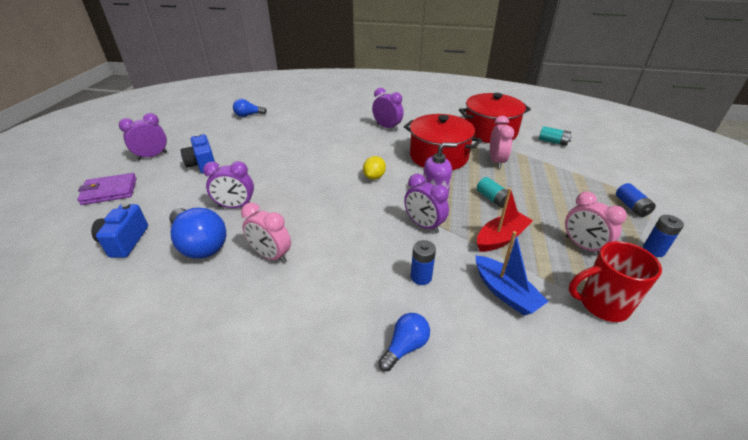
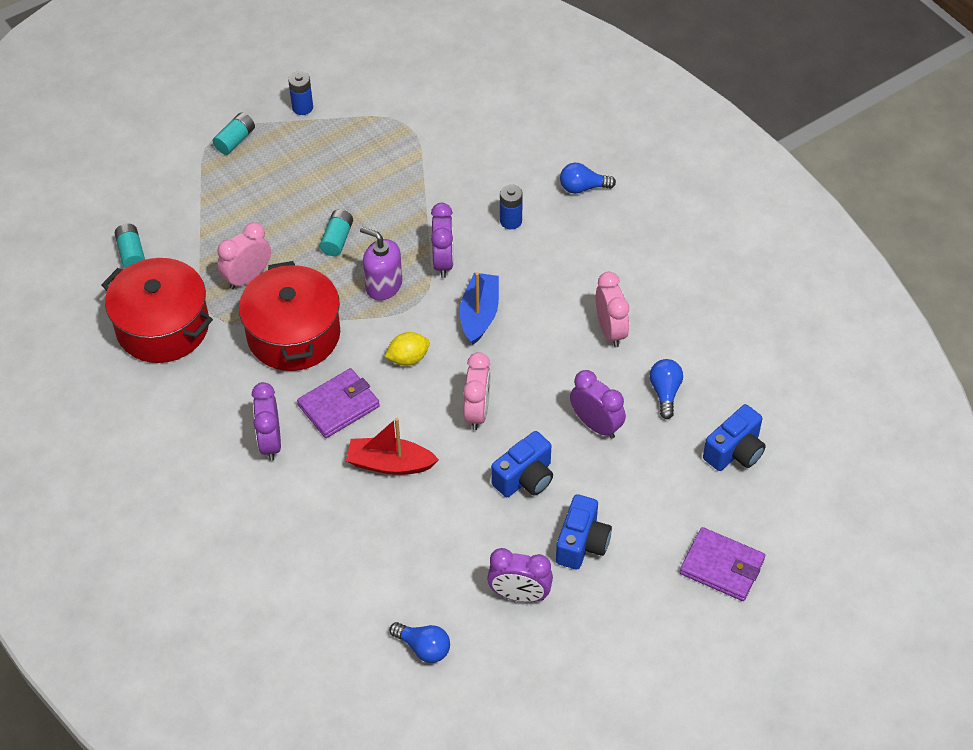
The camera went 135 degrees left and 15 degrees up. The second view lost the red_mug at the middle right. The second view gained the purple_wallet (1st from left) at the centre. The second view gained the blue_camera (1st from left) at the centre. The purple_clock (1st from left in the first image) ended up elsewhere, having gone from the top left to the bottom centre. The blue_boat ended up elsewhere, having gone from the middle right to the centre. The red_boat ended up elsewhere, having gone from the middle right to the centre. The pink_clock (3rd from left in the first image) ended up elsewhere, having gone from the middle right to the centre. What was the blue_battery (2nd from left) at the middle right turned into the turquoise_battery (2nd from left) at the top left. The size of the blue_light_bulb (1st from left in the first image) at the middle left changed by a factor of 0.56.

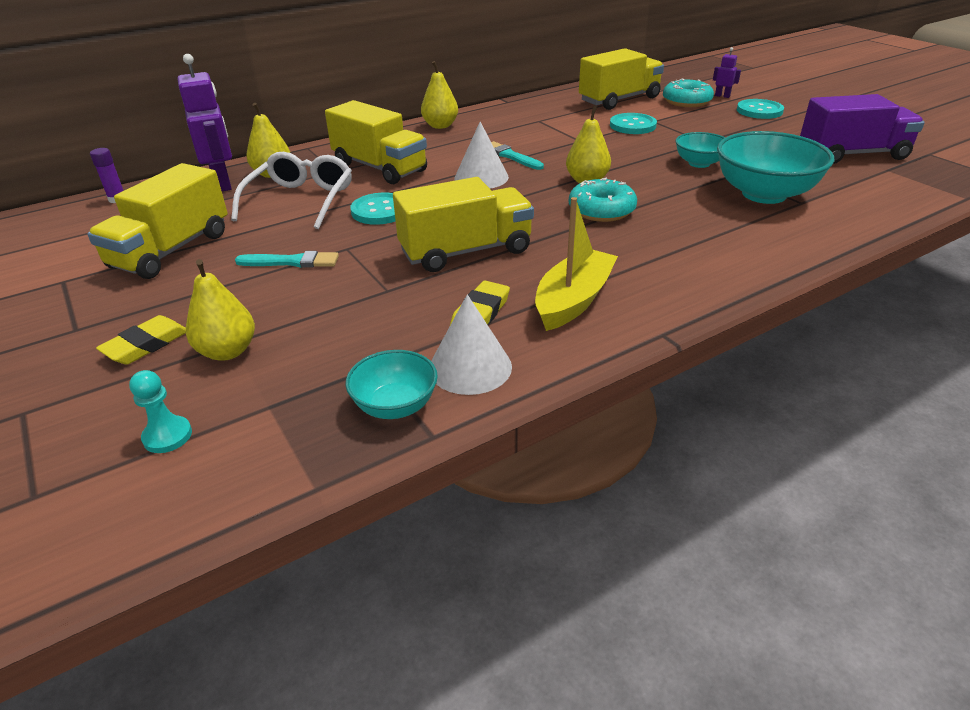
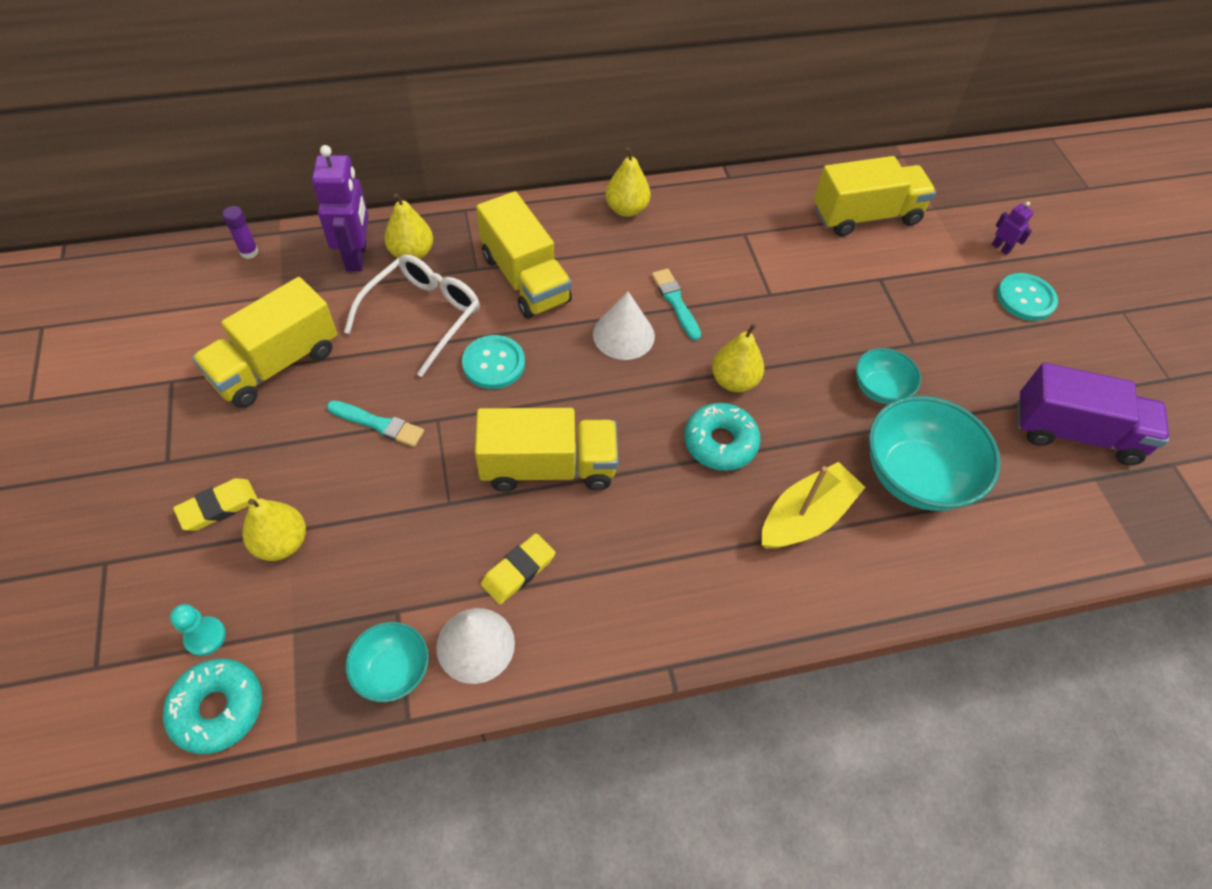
The camera went 15 degrees right and 20 degrees up. The second view lost the turquoise_button (2nd from left) at the top centre. The yellow_boat ended up elsewhere, having gone from the centre to the middle right. The turquoise_donut (2nd from left in the first image) ended up elsewhere, having gone from the top right to the bottom left.

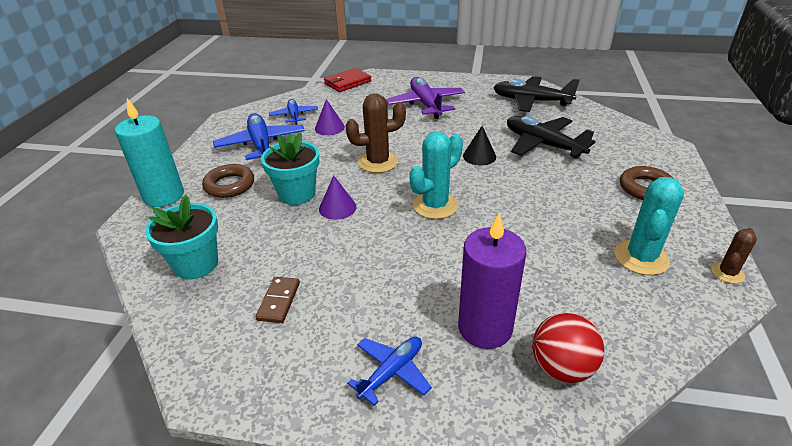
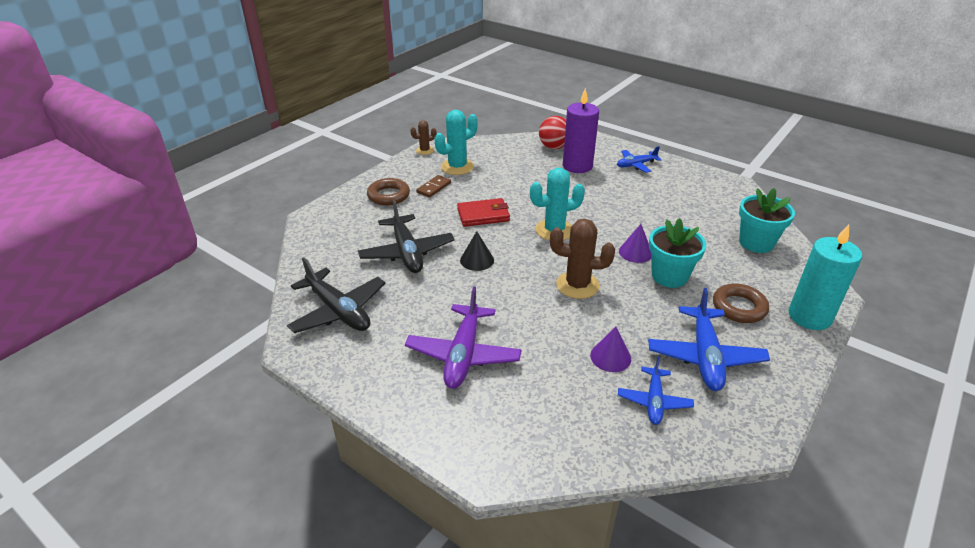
The camera went 155 degrees left and 0 degrees up. The brown_domino ended up elsewhere, having gone from the bottom centre to the centre. The red_wallet ended up elsewhere, having gone from the top centre to the centre.

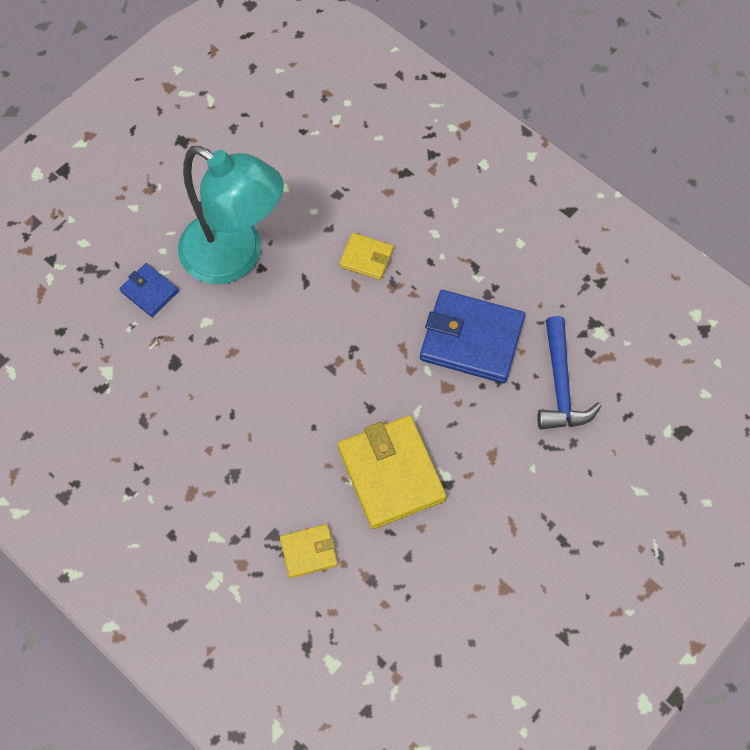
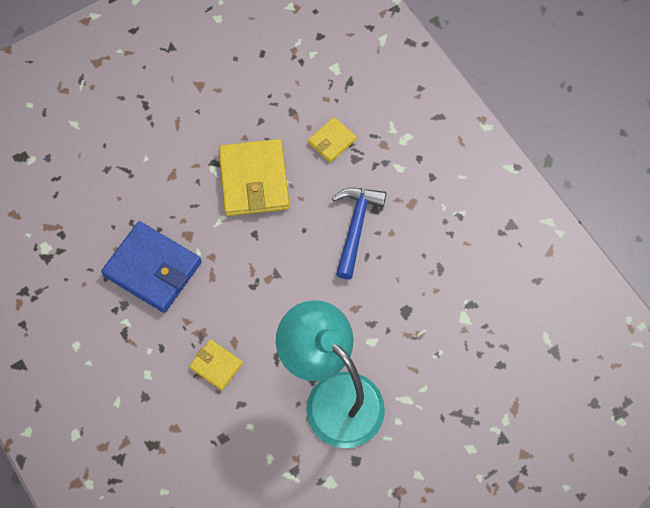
The camera went 165 degrees left and 0 degrees up. The second view lost the blue_wallet (1st from left) at the middle left. The blue_hammer ended up elsewhere, having gone from the middle right to the centre. The yellow_wallet (1st from left in the first image) at the bottom centre ended up facing another way, 45 degrees counterclockwise from before.

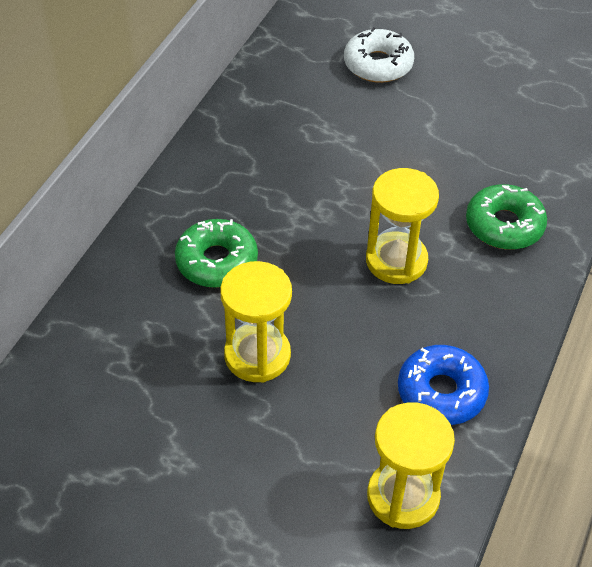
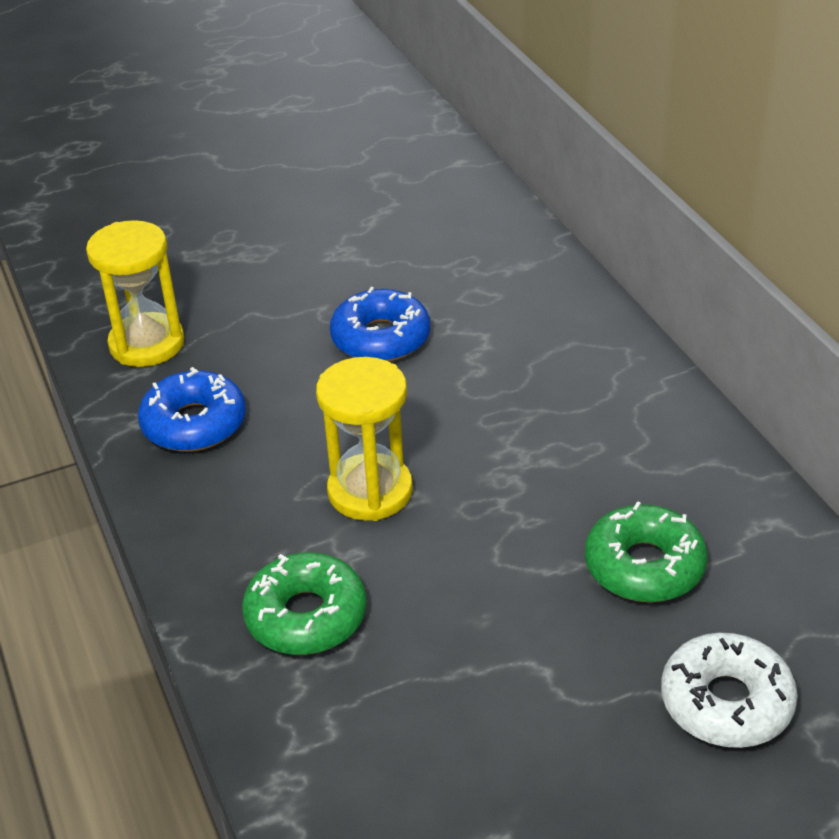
The camera went 135 degrees right and 10 degrees down. The green_donut (1st from left in the first image) ended up elsewhere, having gone from the centre to the middle right. Where the yellow_hourglass (1st from left) stood at the centre, the blue_donut (2nd from left) came to stand at the centre.

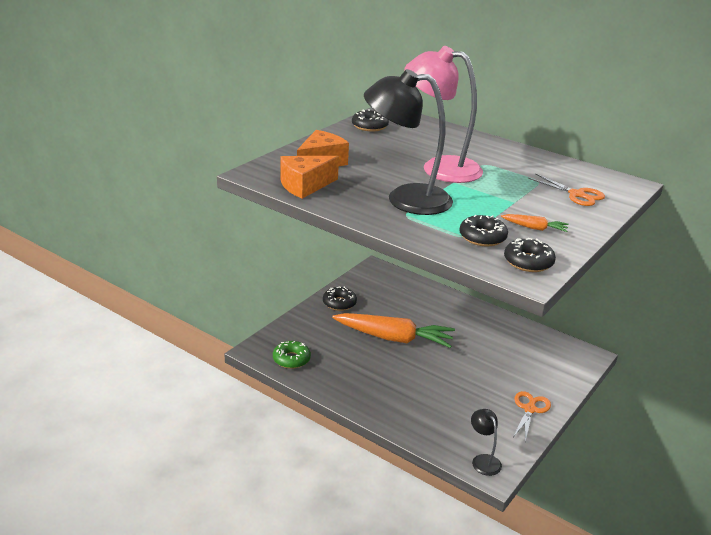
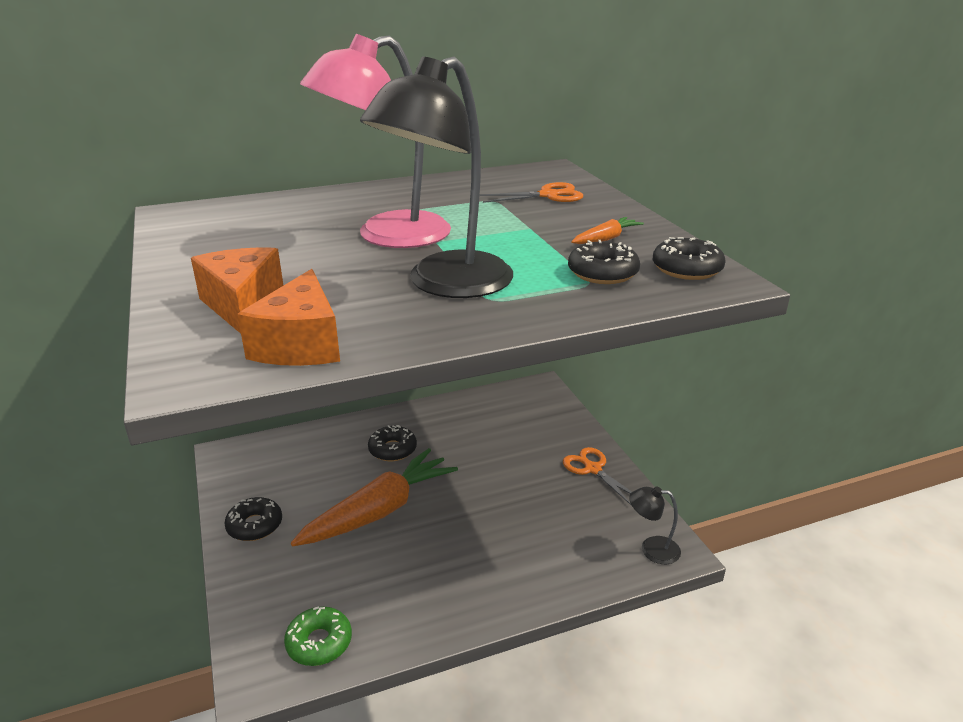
The camera went 55 degrees left and 0 degrees up. The black_donut (2nd from left) ended up elsewhere, having gone from the top centre to the centre.

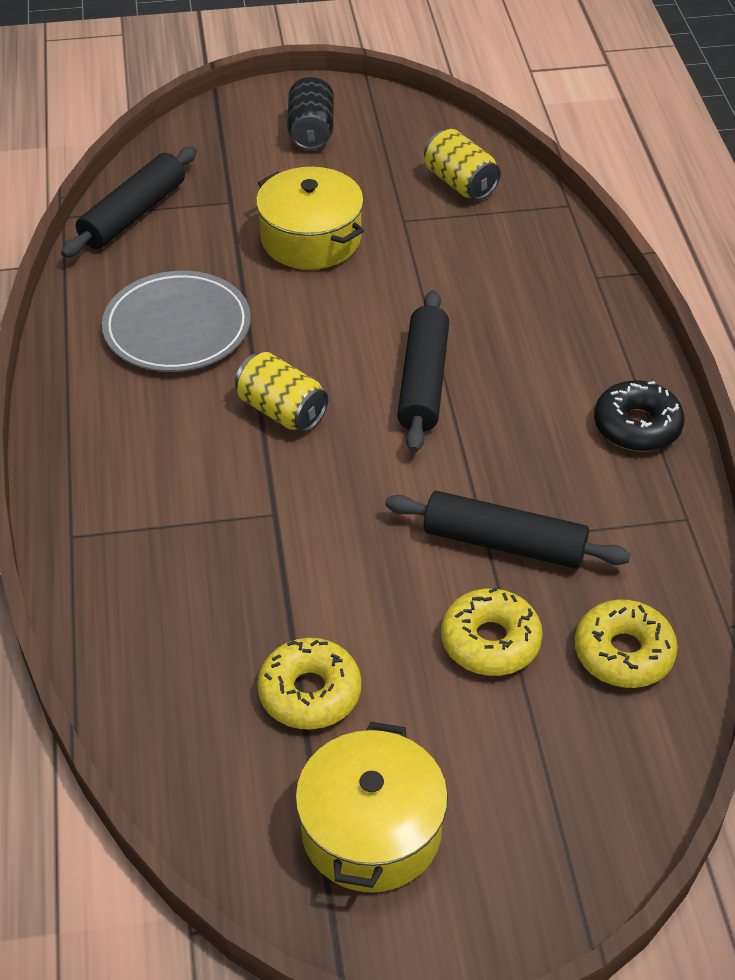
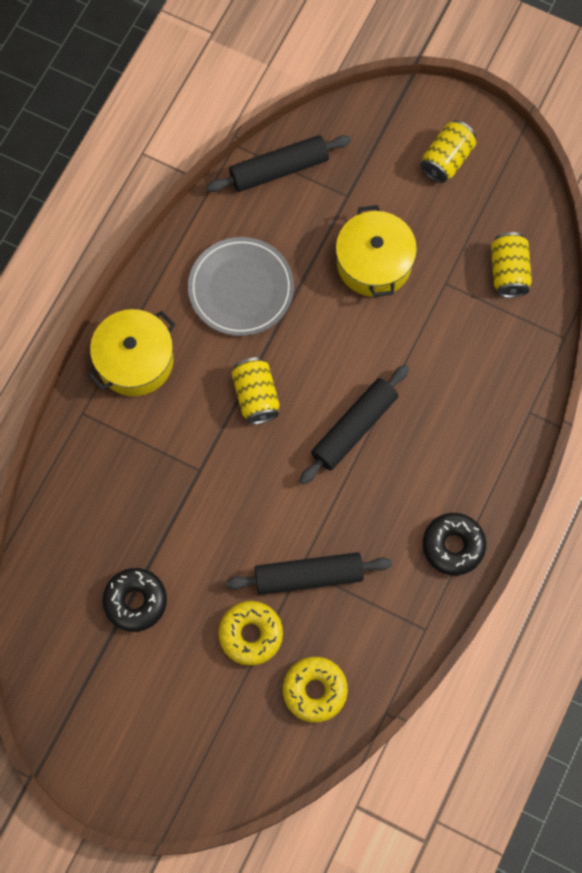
The camera went 35 degrees right and 25 degrees up. The yellow_pot (2nd from left in the first image) ended up elsewhere, having gone from the bottom centre to the middle left. What was the yellow_donut (1st from left) at the bottom centre turned into the black_donut (1st from left) at the bottom left. What was the black_can at the top centre turned into the yellow_can (2nd from left) at the top right. The black_rolling_pin (3rd from left in the first image) at the middle right ended up facing another way, 60 degrees counterclockwise from before.

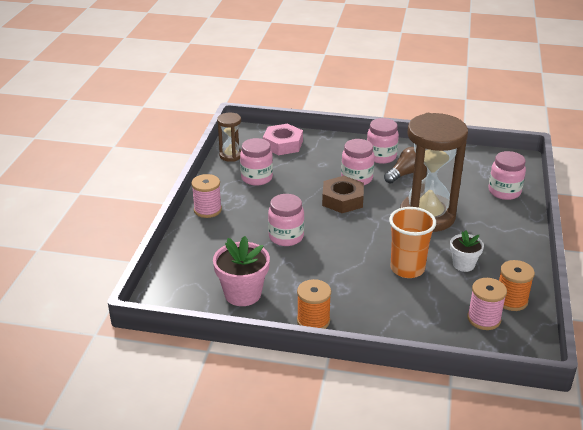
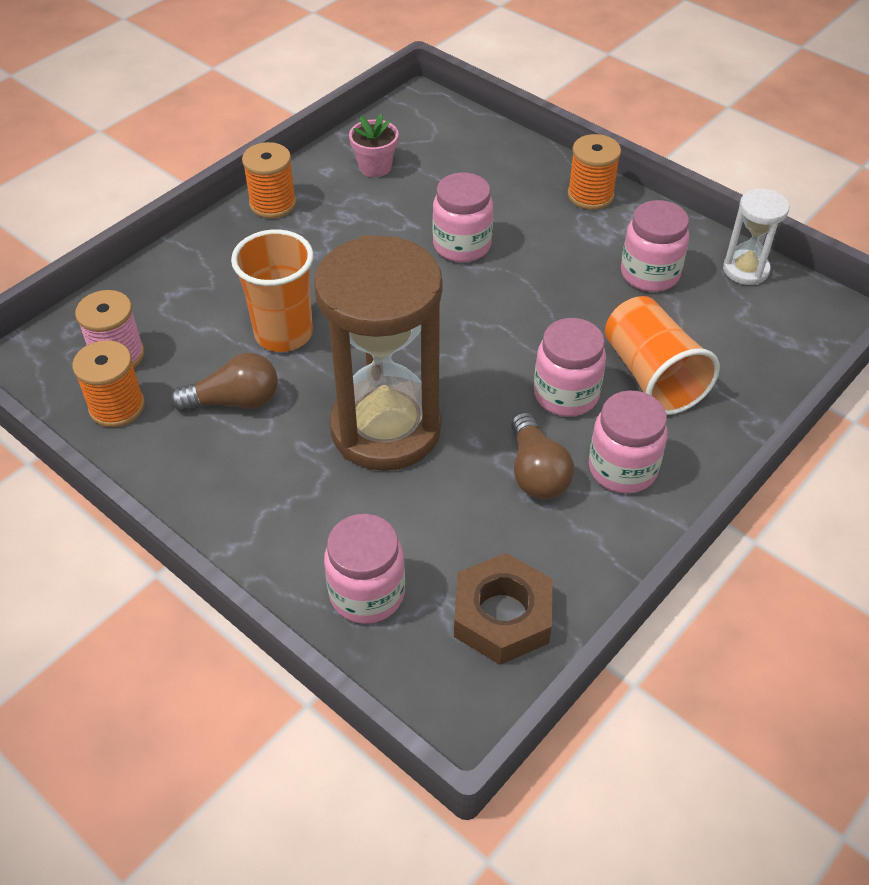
The camera went 120 degrees right and 15 degrees up. The second view lost the pink_nut at the top centre. The second view gained the orange_cup (2nd from left) at the middle right. The brown_nut ended up elsewhere, having gone from the centre to the bottom centre. Where the white_flower_pot stood at the middle right, the brown_light_bulb (1st from left) came to stand at the middle left. What was the pink_spool (1st from left) at the centre turned into the orange_spool (3rd from left) at the top right. What was the brown_hourglass (1st from left) at the top centre turned into the white_hourglass at the top right. The size of the pink_flower_pot at the centre changed by a factor of 0.62.

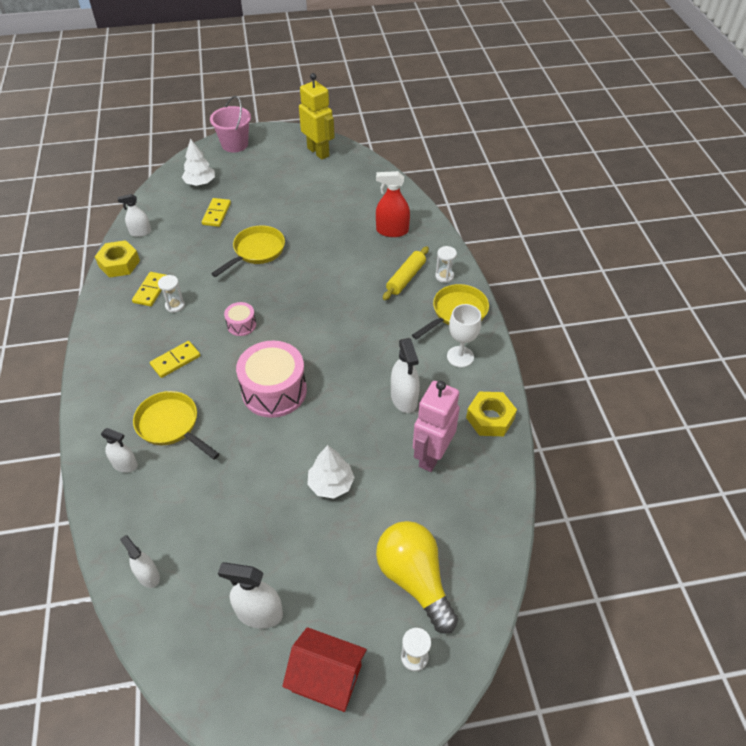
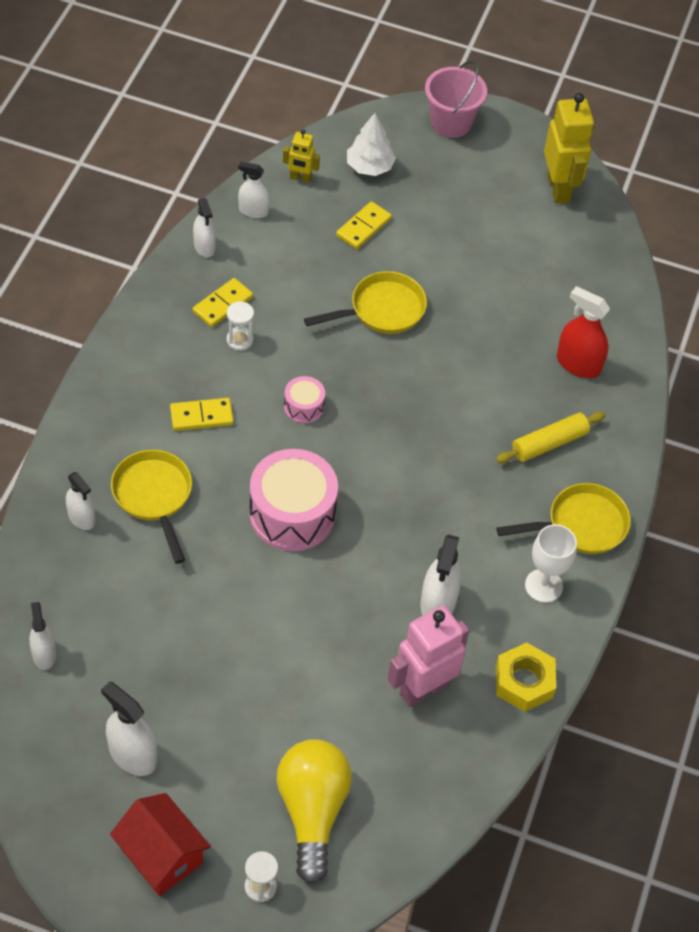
The camera went 25 degrees right and 5 degrees up. The second view lost the white_tree (2nd from left) at the centre. The second view lost the white_hourglass (3rd from left) at the centre. The second view gained the yellow_robot (1st from left) at the top centre. Where the yellow_nut (1st from left) stood at the middle left, the white_spray_bottle (4th from left) came to stand at the top left.

